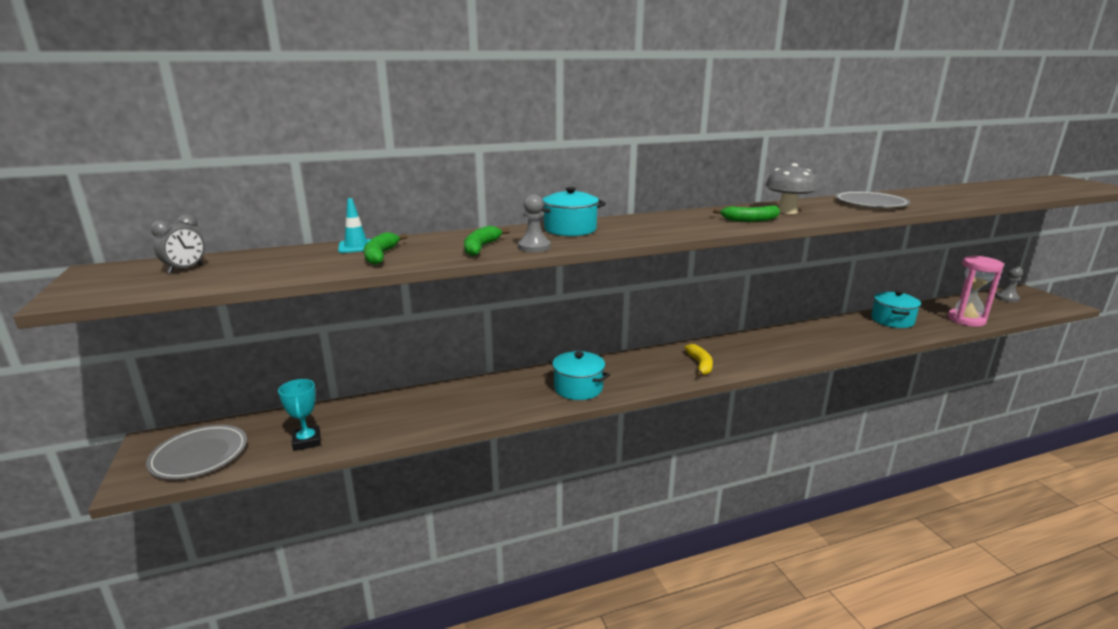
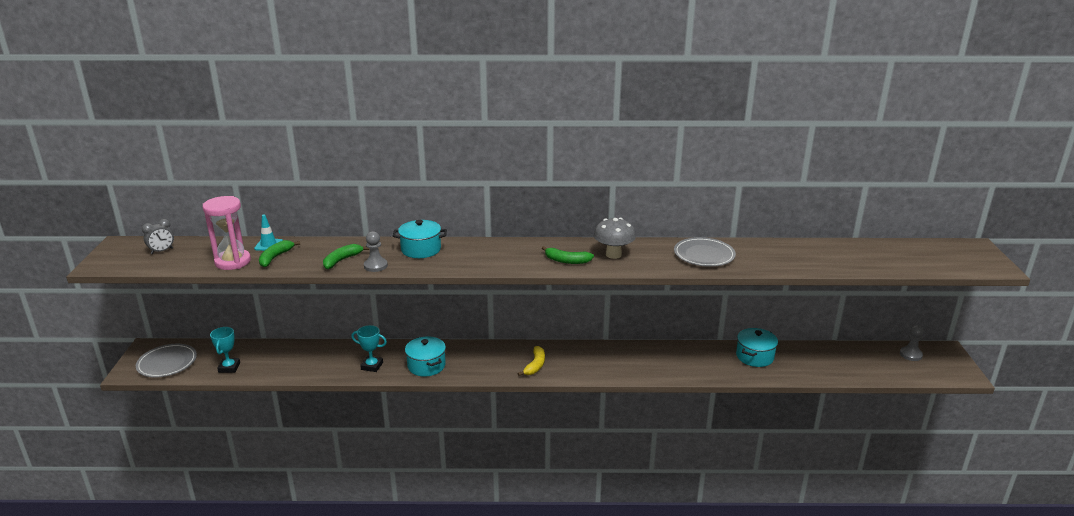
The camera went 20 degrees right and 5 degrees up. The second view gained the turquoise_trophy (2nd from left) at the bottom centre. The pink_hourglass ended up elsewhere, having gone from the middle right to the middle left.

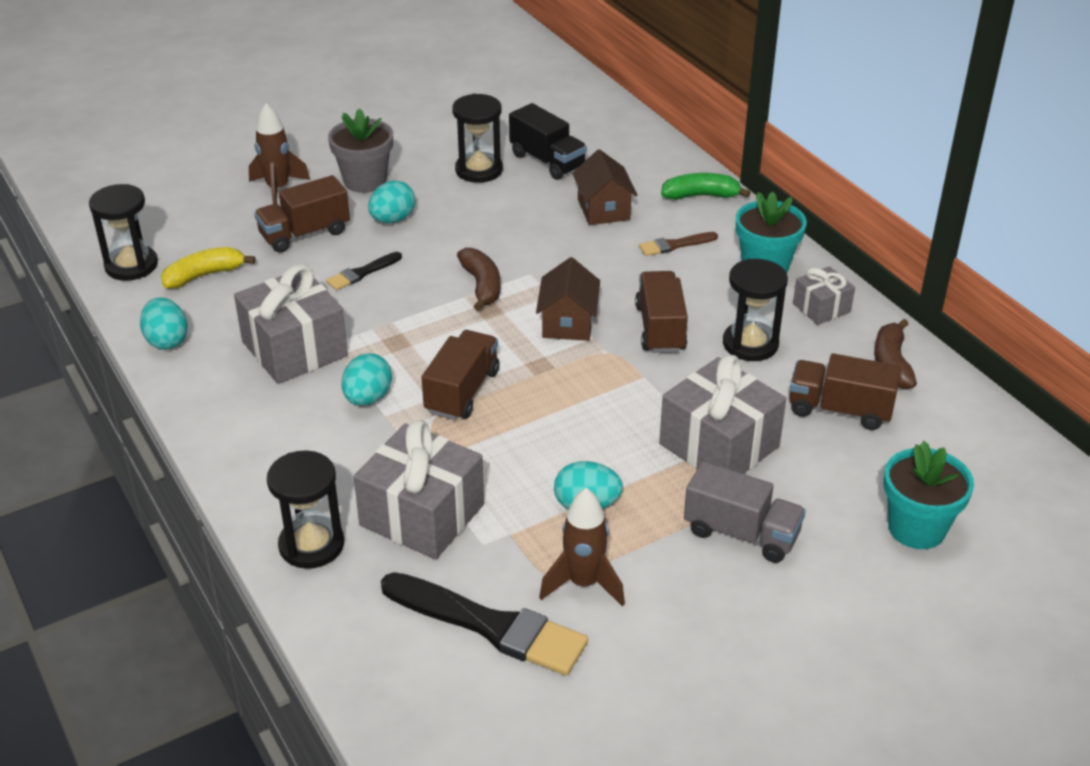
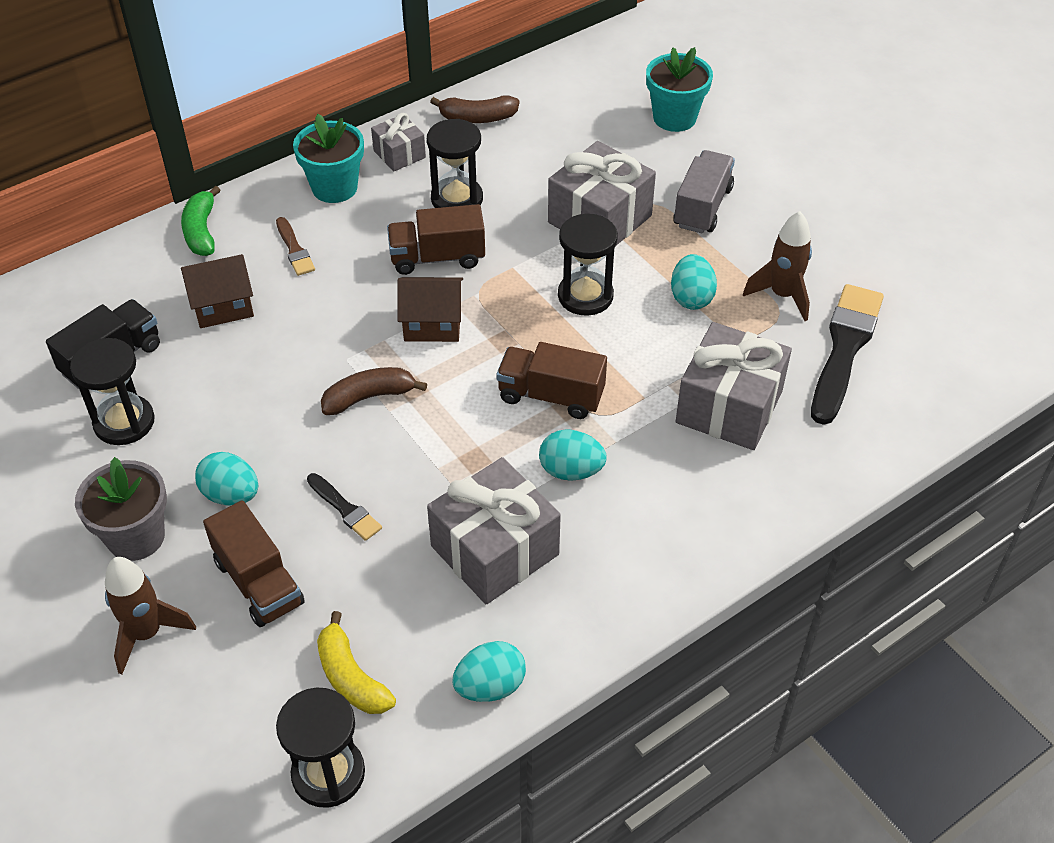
The camera went 95 degrees left and 10 degrees up. The second view lost the brown_truck (4th from left) at the middle right. The black_hourglass (2nd from left in the first image) ended up elsewhere, having gone from the middle left to the top centre.

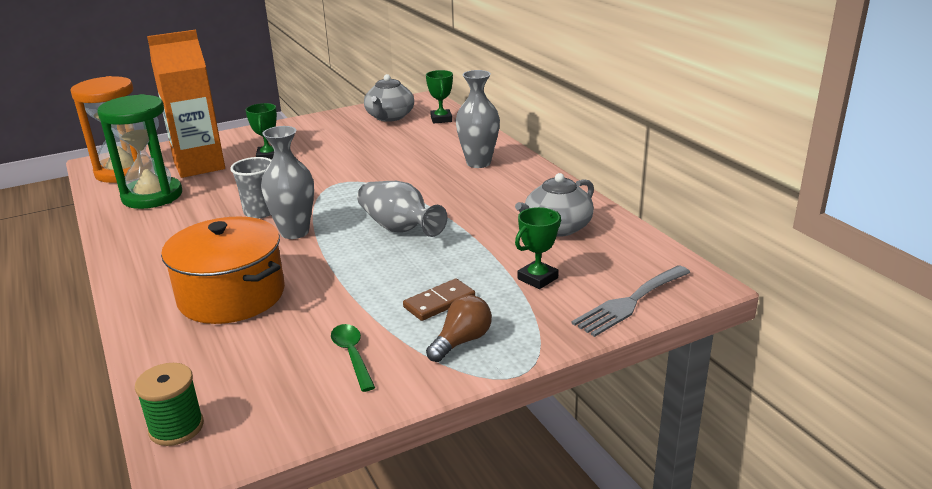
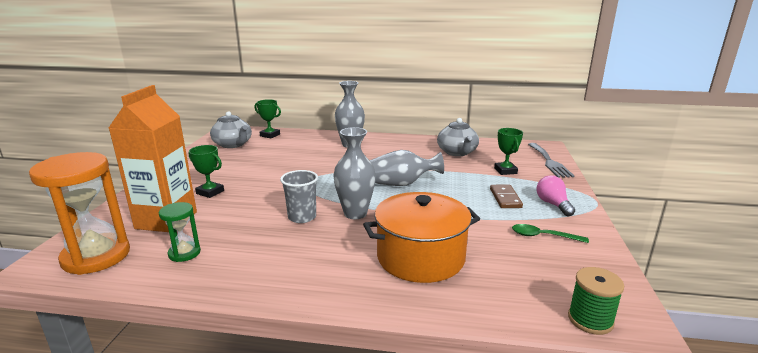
The camera went 55 degrees left and 5 degrees down. What was the brown_light_bulb at the bottom centre turned into the pink_light_bulb at the middle right. The size of the green_hourglass at the top left changed by a factor of 0.50.

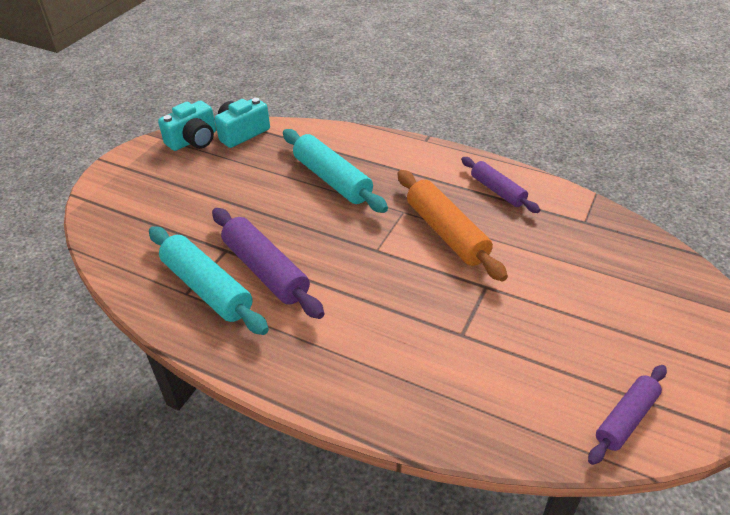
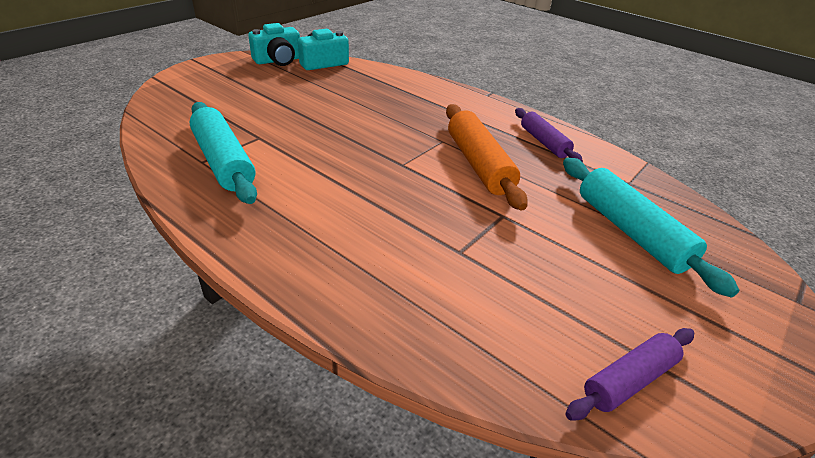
The camera went 10 degrees right and 5 degrees down. The second view lost the purple_rolling_pin (1st from left) at the centre. The turquoise_rolling_pin (2nd from left) ended up elsewhere, having gone from the top centre to the middle right.

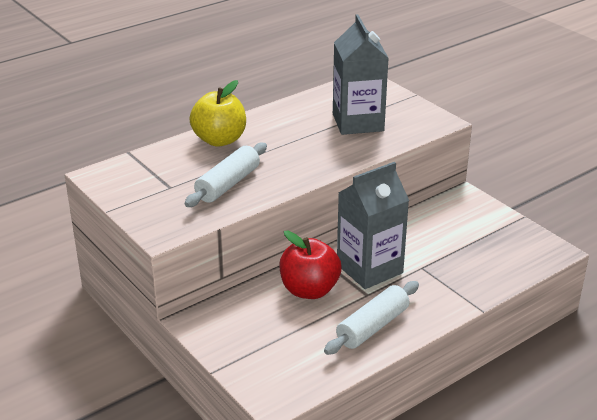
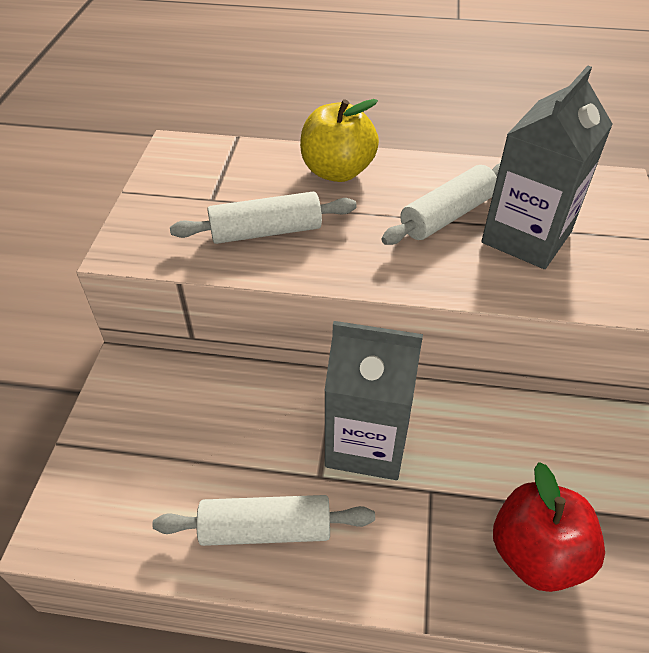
The camera went 45 degrees right and 15 degrees up. The second view gained the white_rolling_pin (3rd from left) at the top right. The red_apple ended up elsewhere, having gone from the centre to the bottom right.

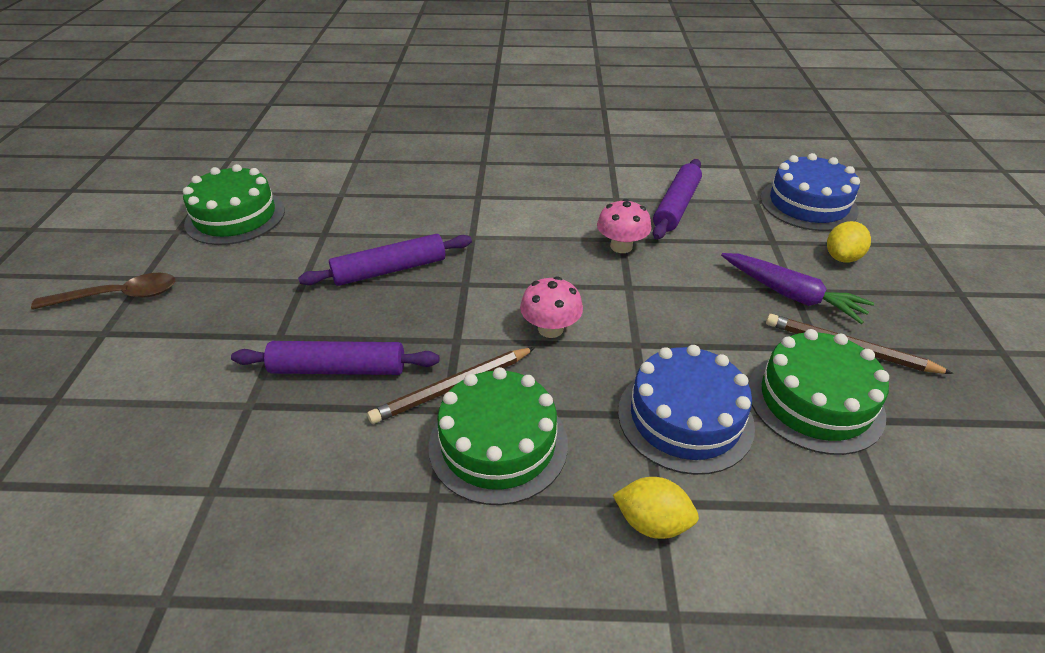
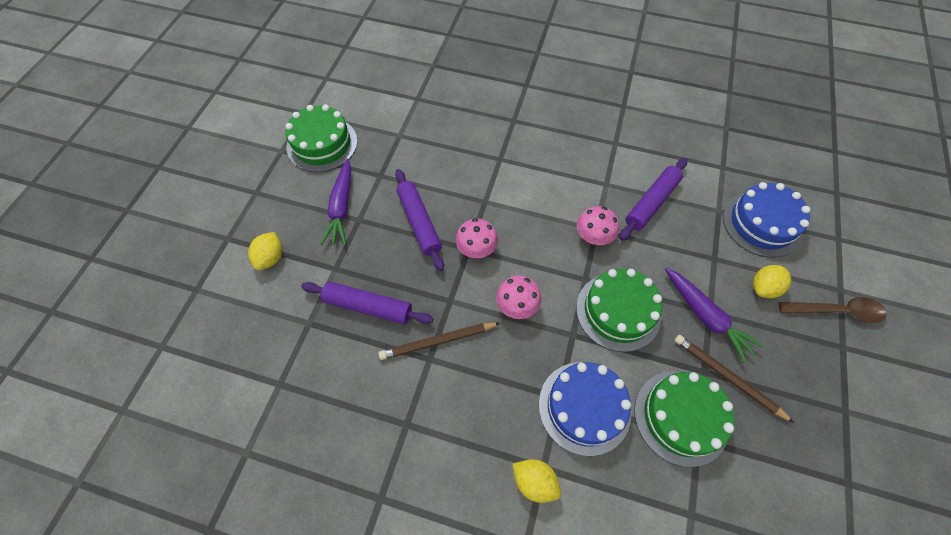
The camera went 15 degrees right and 20 degrees up. The second view gained the yellow_lemon (1st from left) at the middle left. The second view gained the purple_carrot (1st from left) at the centre. The second view gained the pink_mushroom (1st from left) at the centre. The brown_spoon ended up elsewhere, having gone from the middle left to the middle right. The green_cake (2nd from left) ended up elsewhere, having gone from the bottom centre to the centre. The purple_rolling_pin (2nd from left) at the centre ended up facing another way, 75 degrees clockwise from before.

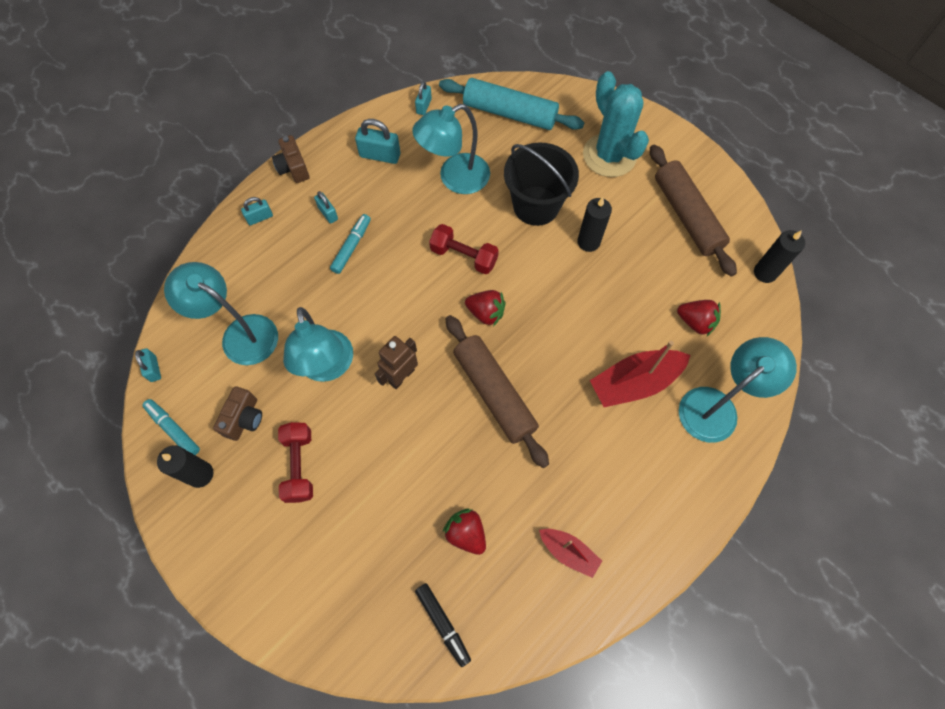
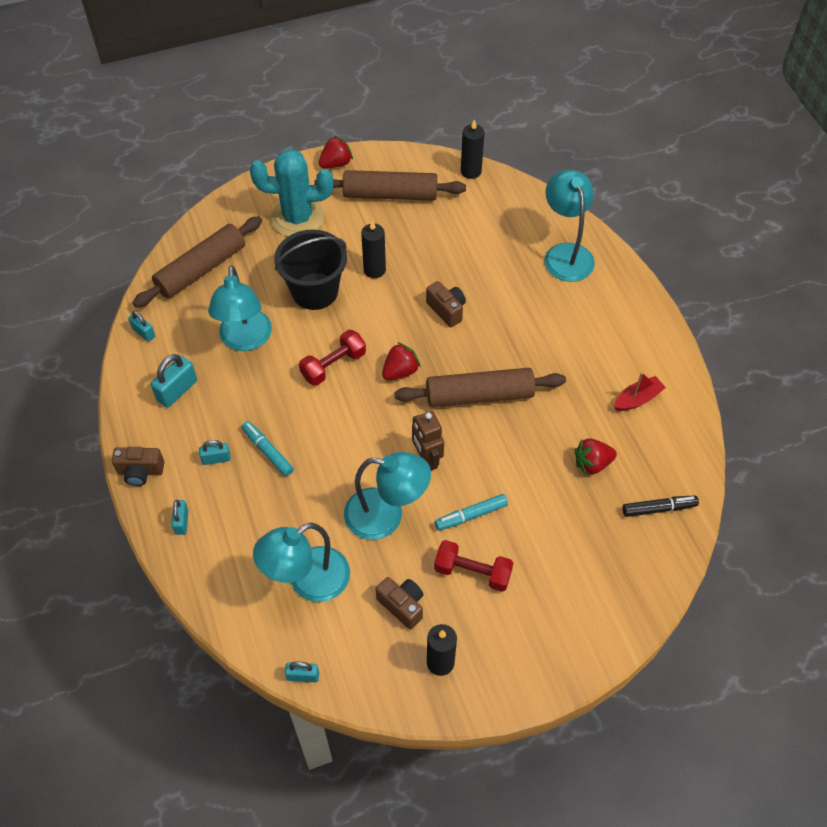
The camera went 65 degrees left and 10 degrees down. The second view lost the red_boat (2nd from left) at the middle right. The second view gained the brown_camera (3rd from left) at the centre. The turquoise_marker (1st from left in the first image) ended up elsewhere, having gone from the middle left to the centre. The red_strawberry (3rd from left in the first image) ended up elsewhere, having gone from the middle right to the top centre. What was the turquoise_rolling_pin at the top centre turned into the brown_rolling_pin (1st from left) at the top left.

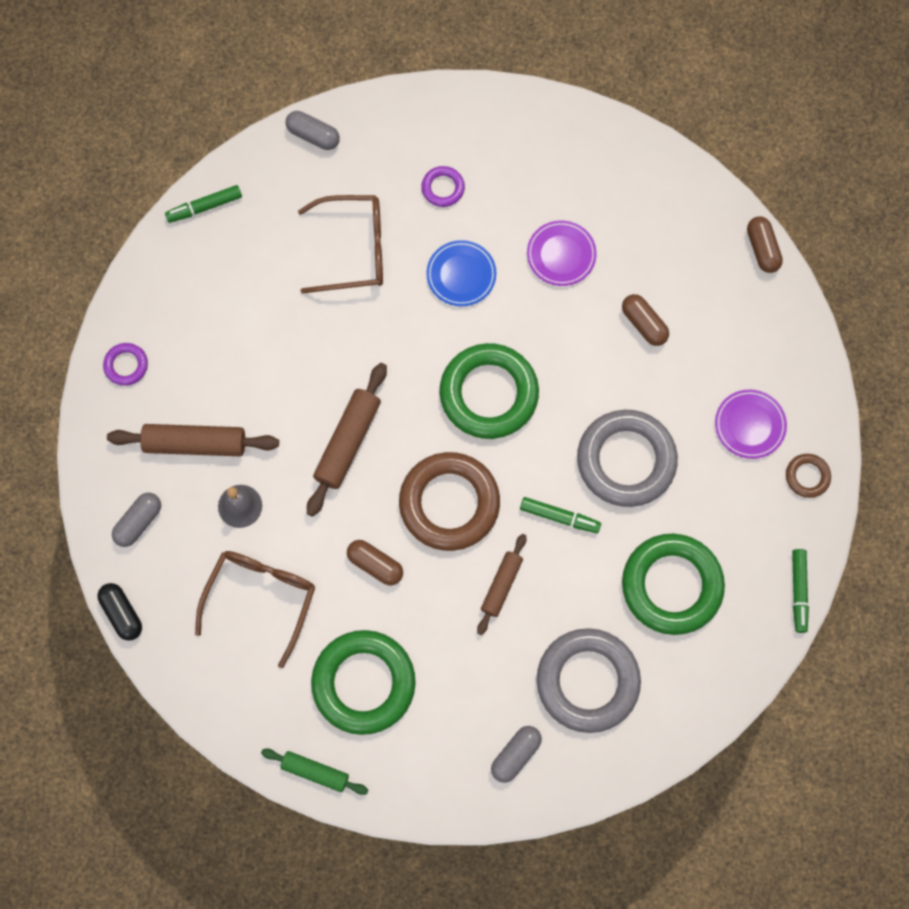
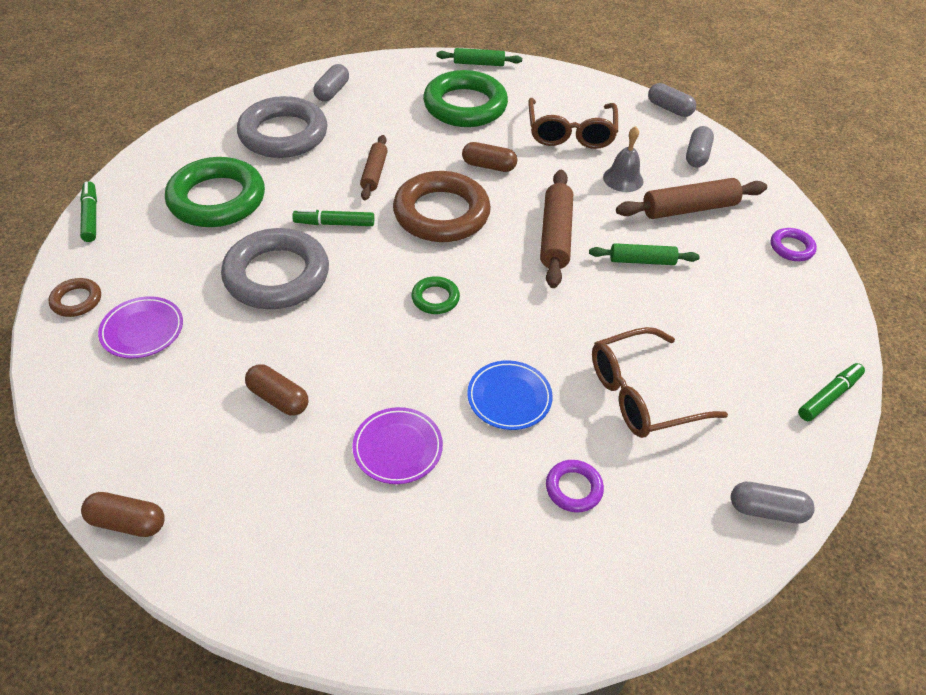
The camera went 160 degrees right and 25 degrees down. The second view gained the green_rolling_pin (2nd from left) at the middle right. What was the black_capsule at the bottom left turned into the grey_capsule (2nd from left) at the top right. The brown_capsule (3rd from left in the first image) at the top right ended up facing another way, 45 degrees counterclockwise from before. The size of the green_ring (2nd from left) at the centre changed by a factor of 0.45.

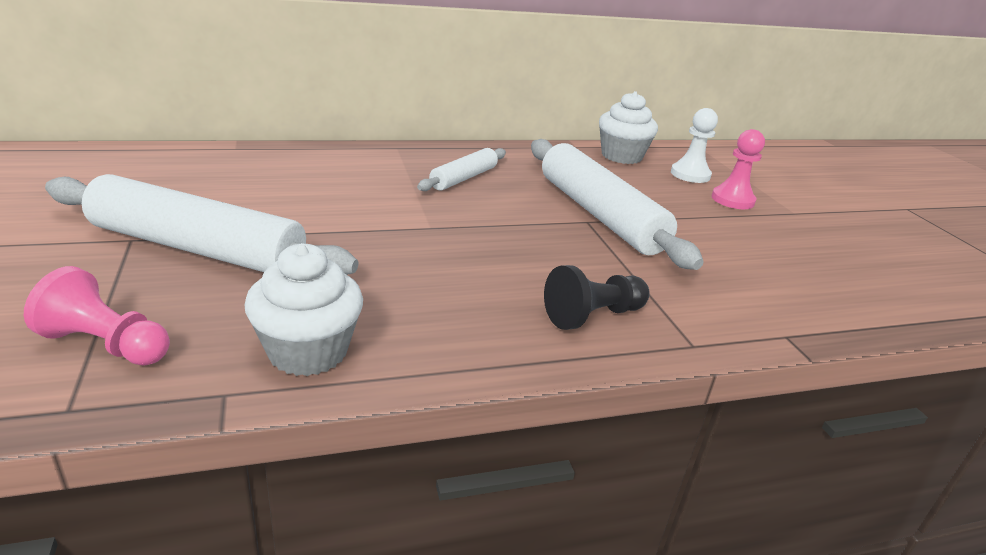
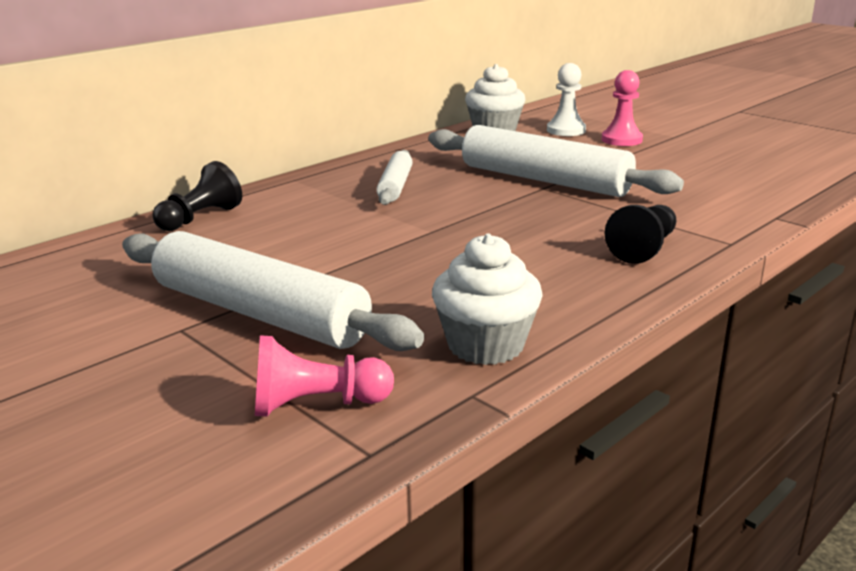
The camera went 25 degrees left and 5 degrees down. The second view gained the black_pawn (1st from left) at the middle left. The white_rolling_pin (1st from left) at the middle left ended up facing another way, 45 degrees clockwise from before.

